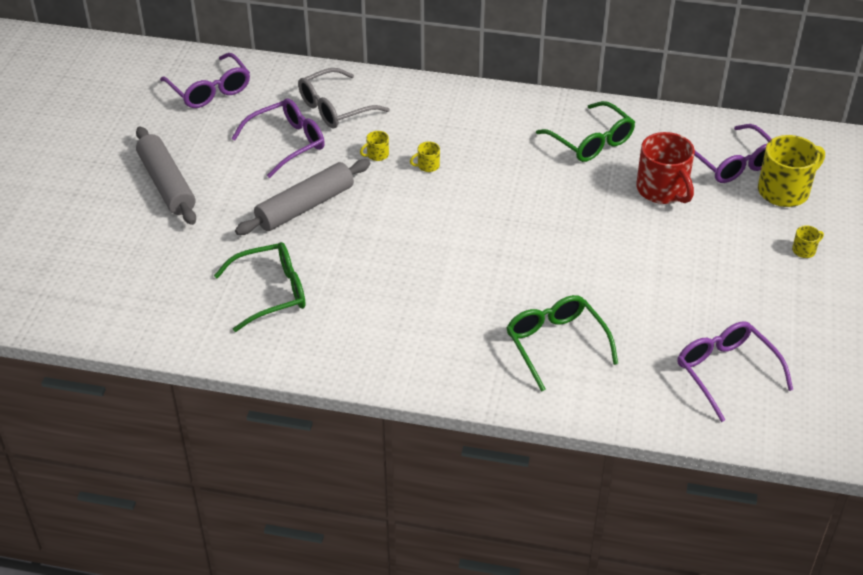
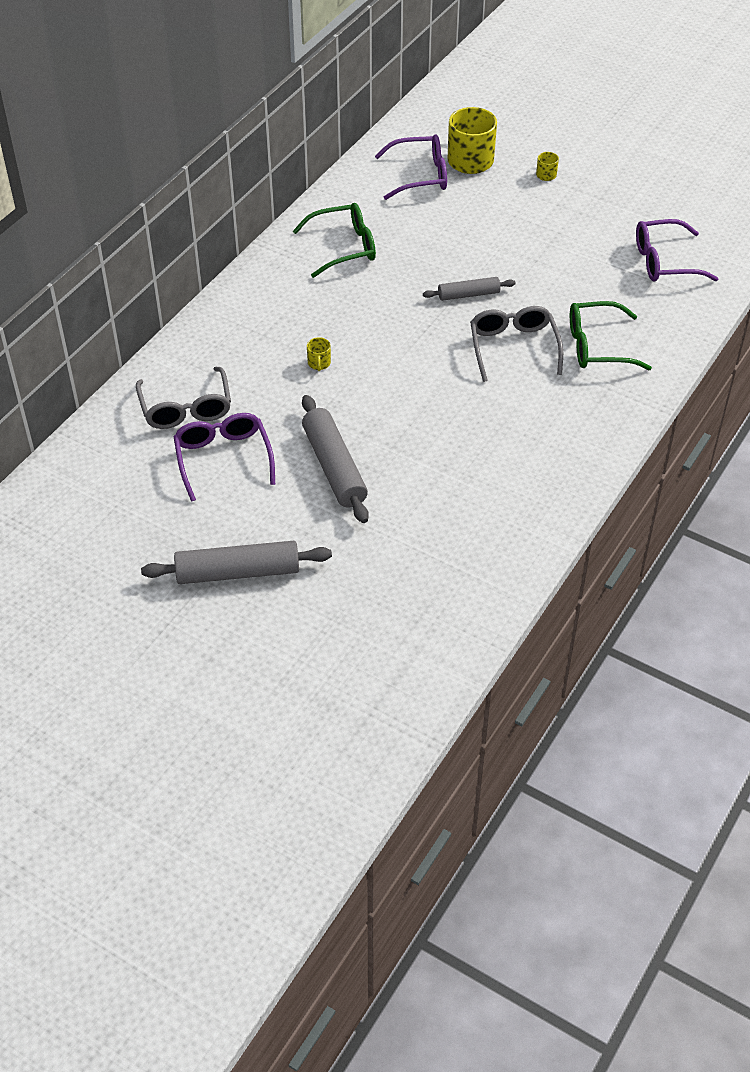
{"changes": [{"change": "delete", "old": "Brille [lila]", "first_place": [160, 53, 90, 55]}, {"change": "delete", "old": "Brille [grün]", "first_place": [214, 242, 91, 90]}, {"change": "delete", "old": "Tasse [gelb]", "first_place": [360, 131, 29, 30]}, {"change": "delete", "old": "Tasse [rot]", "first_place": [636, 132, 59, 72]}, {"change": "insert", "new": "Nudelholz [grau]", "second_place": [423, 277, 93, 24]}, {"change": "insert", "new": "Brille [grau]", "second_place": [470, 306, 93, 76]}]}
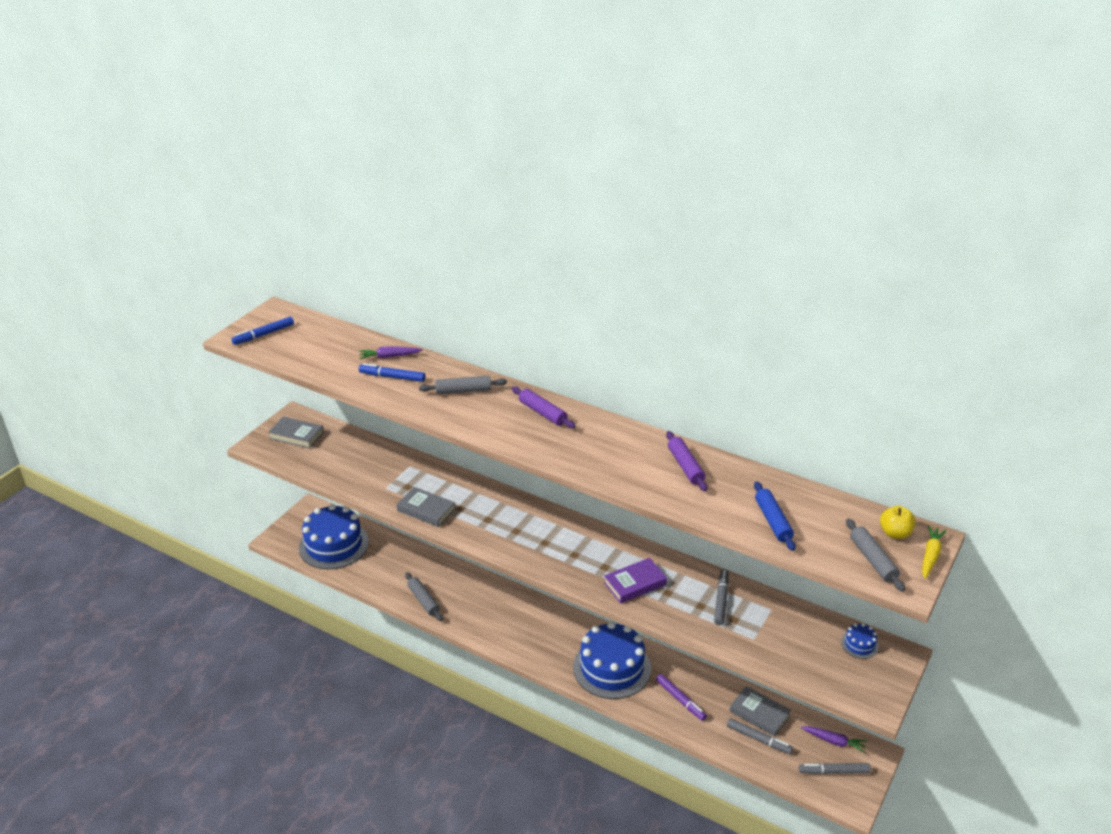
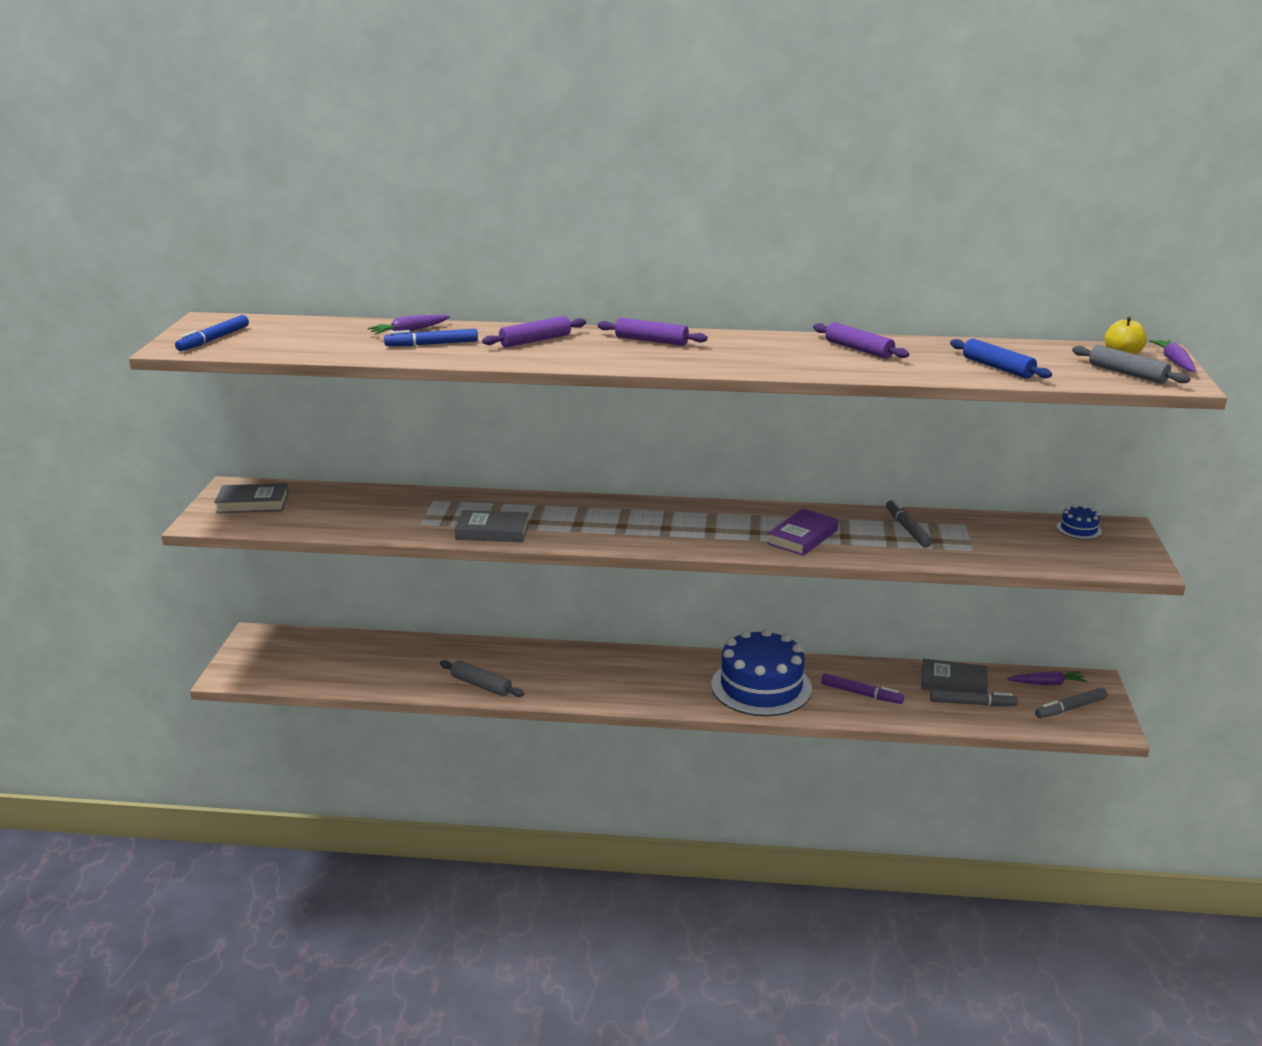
{"changes": [{"change": "delete", "old": "Kuchen [blau]", "first_place": [299, 504, 70, 65]}, {"change": "recolor", "old": "Nudelholz [grau]", "new": "Nudelholz [lila]", "first_place": [419, 376, 88, 19], "second_place": [482, 316, 104, 31]}, {"change": "recolor", "old": "Karotte [gelb]", "new": "Karotte [lila]", "first_place": [922, 525, 25, 54], "second_place": [1149, 340, 47, 32]}]}
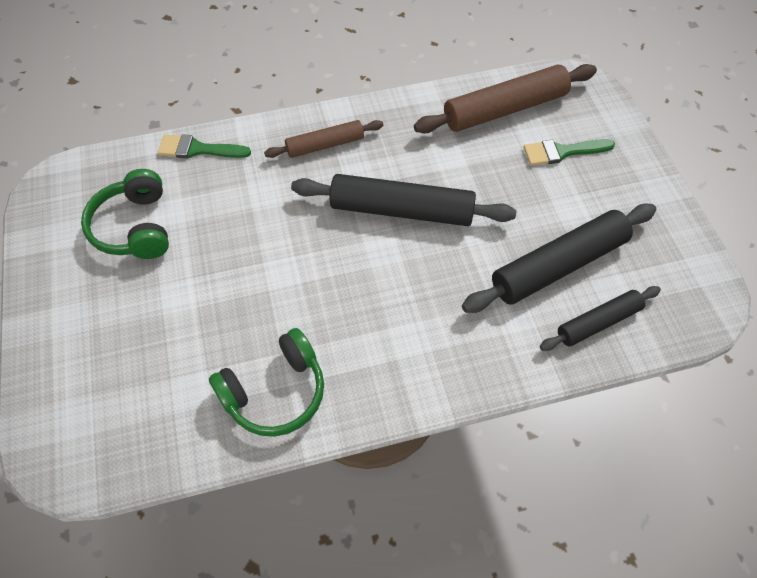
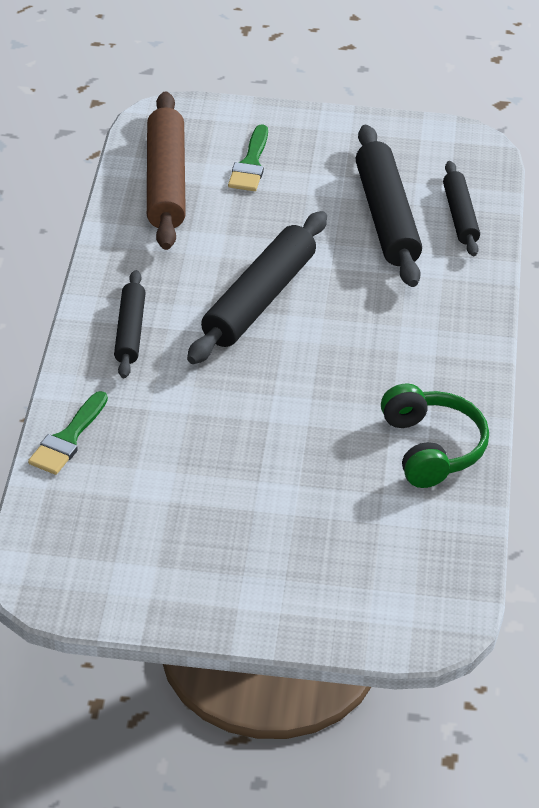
{"changes": [{"change": "delete", "old": "Kopfhörer [grün]", "first_place": [81, 169, 88, 90]}, {"change": "recolor", "old": "Nudelholz [braun]", "new": "Nudelholz [schwarz]", "first_place": [264, 120, 119, 38], "second_place": [114, 270, 32, 108]}]}
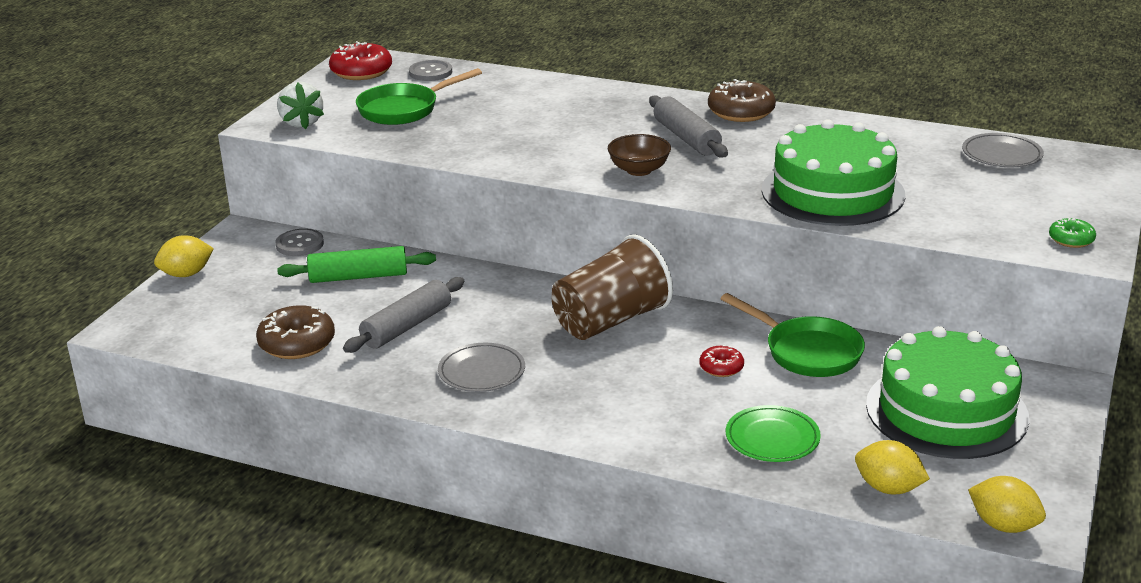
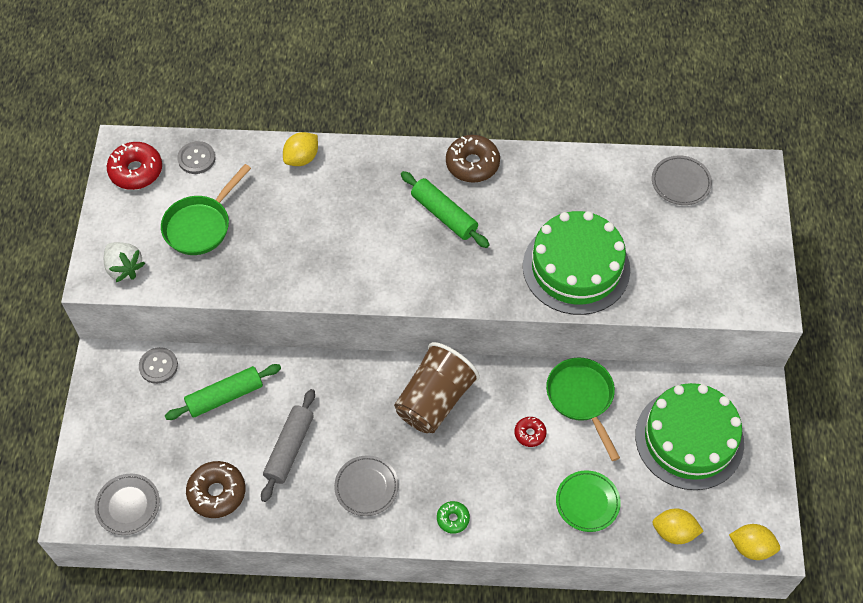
{"changes": [{"change": "delete", "old": "Schüssel [braun]", "first_place": [608, 134, 63, 42]}, {"change": "insert", "new": "Teller [grau]", "second_place": [95, 474, 65, 61]}, {"change": "move", "old": "Zitrone [gelb]", "first_place": [154, 235, 60, 42], "second_place": [283, 132, 35, 34]}, {"change": "move", "old": "Donut [grün]", "first_place": [1049, 217, 47, 31], "second_place": [437, 501, 33, 33]}, {"change": "recolor", "old": "Nudelholz [grau]", "new": "Nudelholz [grün]", "first_place": [649, 95, 79, 63], "second_place": [401, 171, 89, 77]}, {"change": "rotate", "old": "Pfanne [grün]", "first_place": [721, 293, 144, 84], "second_place": [546, 358, 74, 103], "degrees": -135}]}
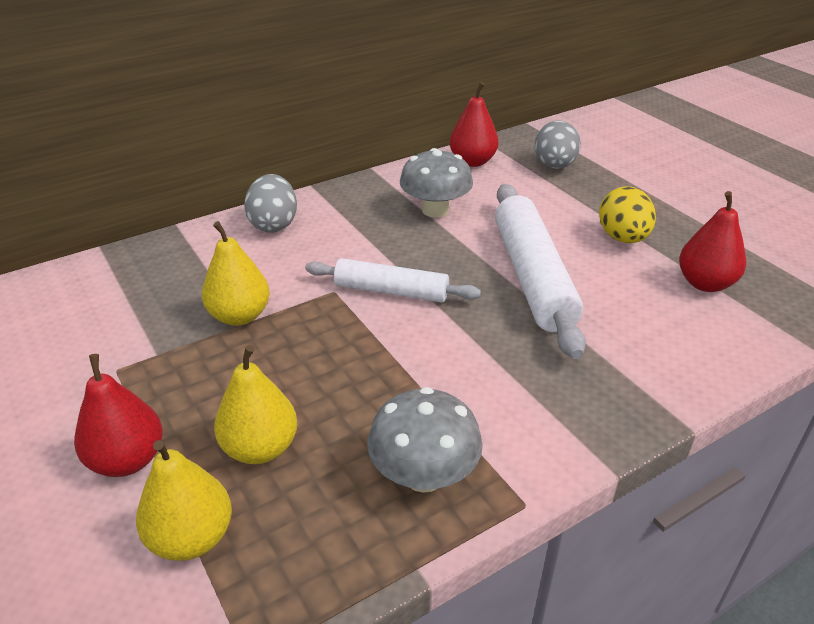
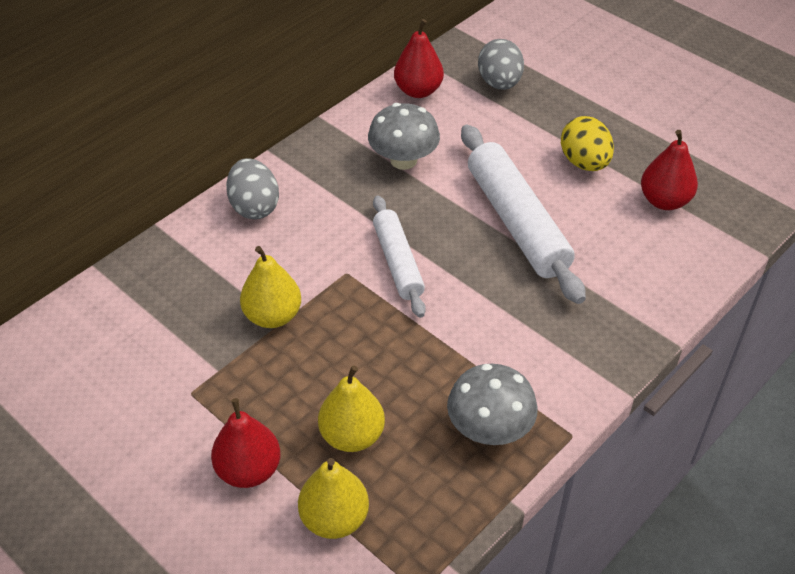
{"changes": [{"change": "rotate", "old": "Nudelholz [weiß]", "first_place": [305, 258, 176, 45], "second_place": [373, 196, 53, 122], "degrees": 75}]}
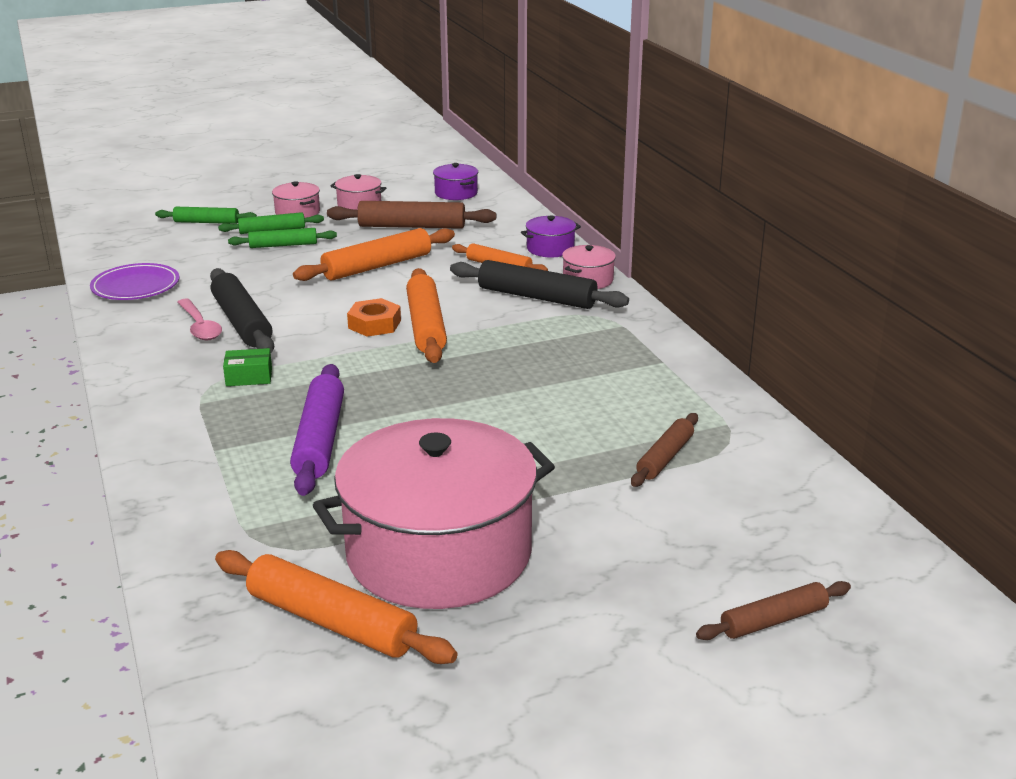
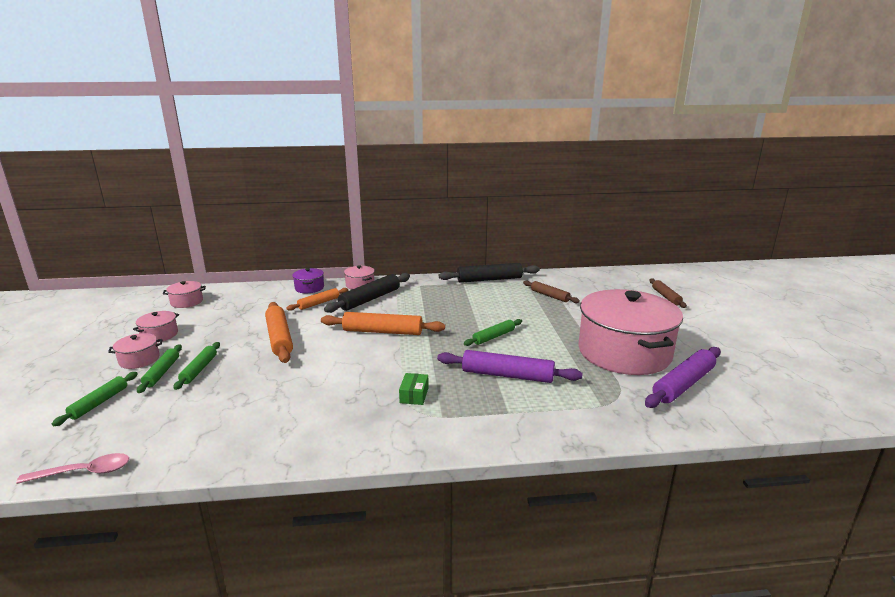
{"changes": [{"change": "delete", "old": "Teller [lila]", "first_place": [90, 263, 89, 37]}, {"change": "delete", "old": "Nudelholz [braun]", "first_place": [327, 201, 169, 28]}, {"change": "delete", "old": "Sechskantmutter [orange]", "first_place": [347, 298, 54, 39]}, {"change": "insert", "new": "Nudelholz [grün]", "second_place": [464, 319, 58, 27]}, {"change": "move", "old": "Löffel [rosa]", "first_place": [177, 299, 45, 41], "second_place": [16, 453, 113, 31]}, {"change": "move", "old": "Nudelholz [schwarz]", "first_place": [210, 268, 64, 85], "second_place": [439, 263, 101, 20]}, {"change": "recolor", "old": "Nudelholz [orange]", "new": "Nudelholz [lila]", "first_place": [215, 550, 242, 114], "second_place": [645, 347, 76, 61]}, {"change": "recolor", "old": "Kochtopf [lila]", "new": "Kochtopf [rosa]", "first_place": [433, 163, 45, 37], "second_place": [163, 281, 43, 27]}]}
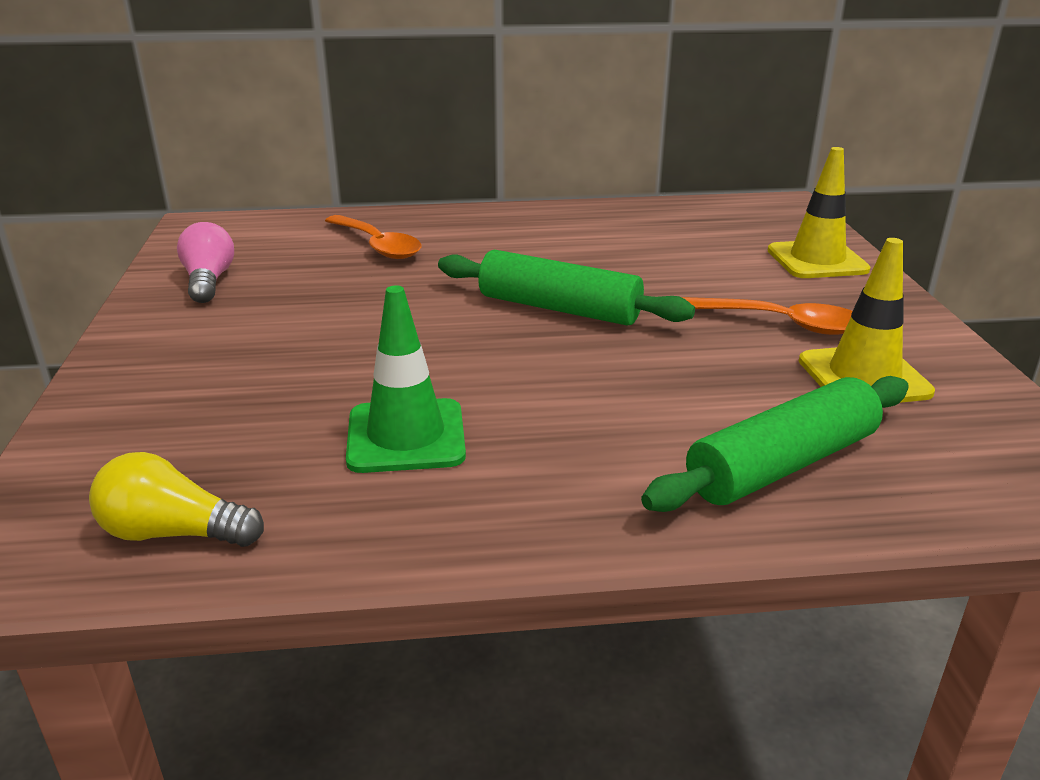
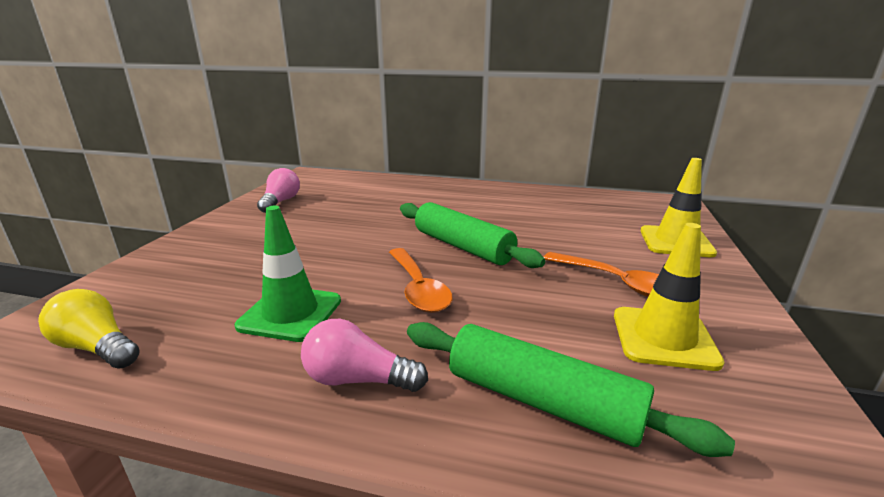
{"changes": [{"change": "insert", "new": "Glühbirne [rosa]", "second_place": [301, 319, 127, 73]}, {"change": "move", "old": "Löffel [orange]", "first_place": [325, 215, 97, 44], "second_place": [389, 248, 63, 65]}, {"change": "rotate", "old": "Nudelholz [grün]", "first_place": [641, 376, 268, 136], "second_place": [407, 322, 328, 135], "degrees": 45}]}
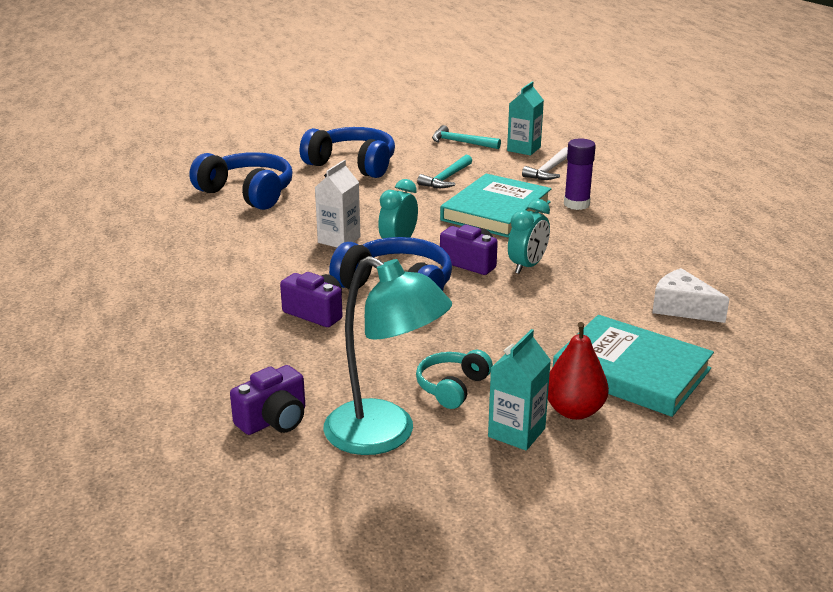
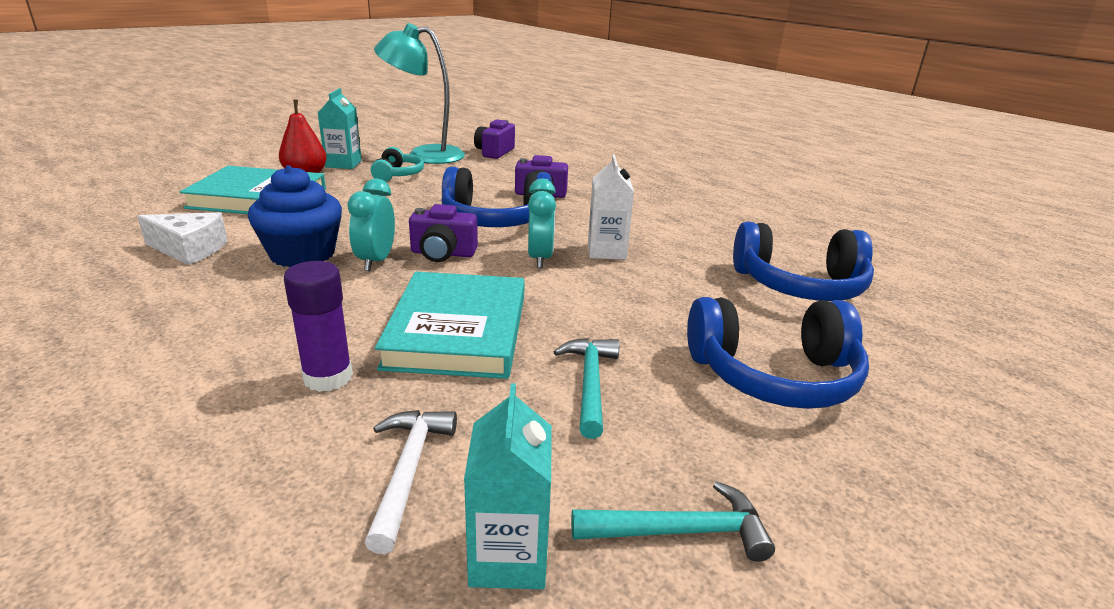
{"changes": [{"change": "insert", "new": "Muffin [blau]", "second_place": [248, 165, 94, 102]}]}
